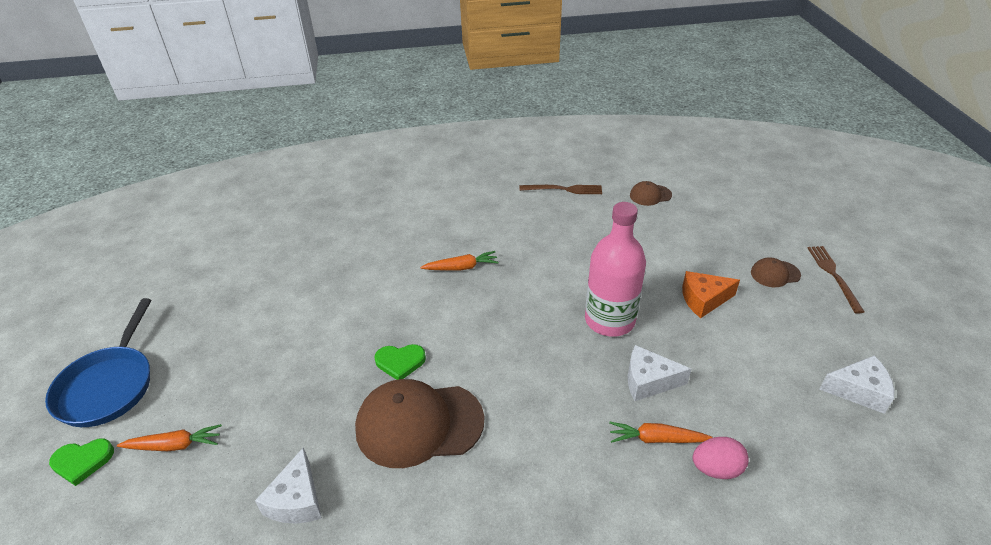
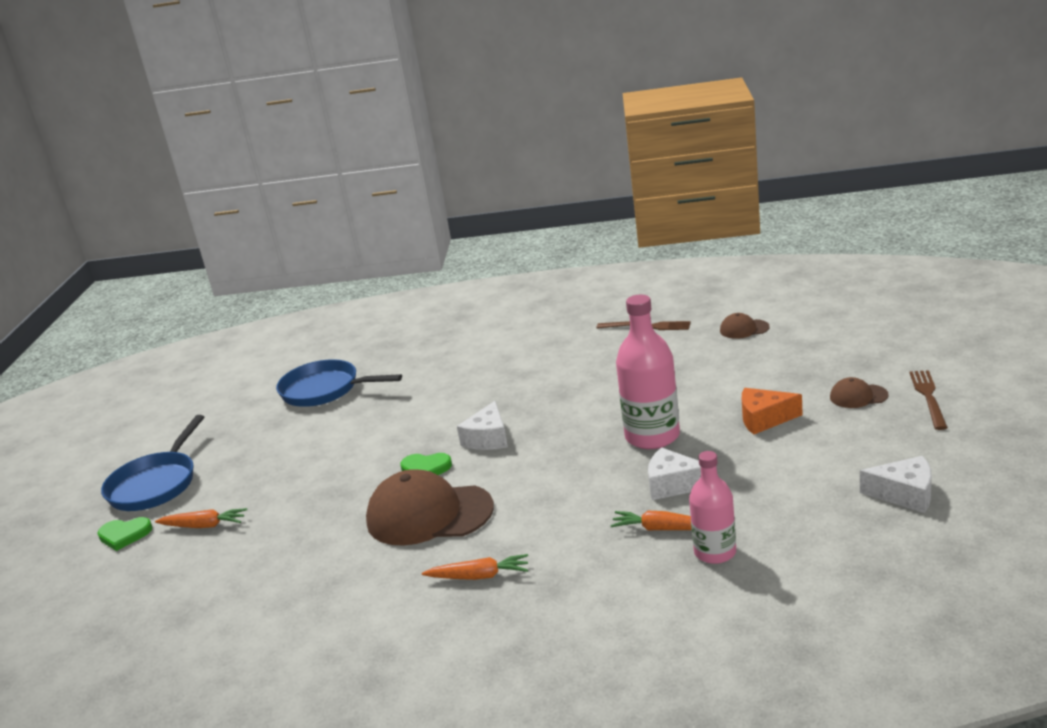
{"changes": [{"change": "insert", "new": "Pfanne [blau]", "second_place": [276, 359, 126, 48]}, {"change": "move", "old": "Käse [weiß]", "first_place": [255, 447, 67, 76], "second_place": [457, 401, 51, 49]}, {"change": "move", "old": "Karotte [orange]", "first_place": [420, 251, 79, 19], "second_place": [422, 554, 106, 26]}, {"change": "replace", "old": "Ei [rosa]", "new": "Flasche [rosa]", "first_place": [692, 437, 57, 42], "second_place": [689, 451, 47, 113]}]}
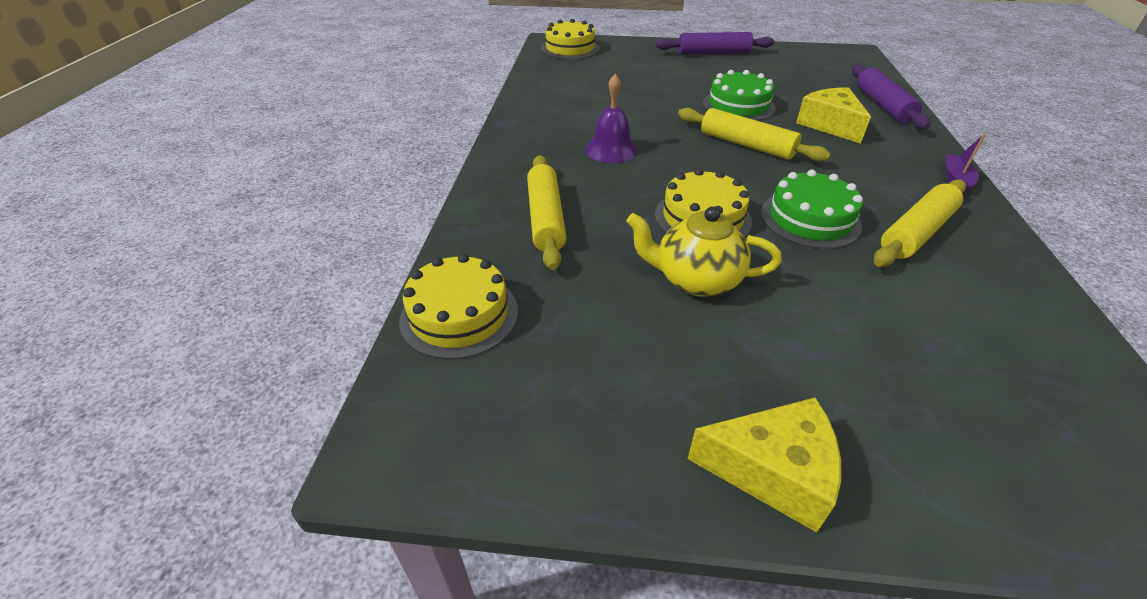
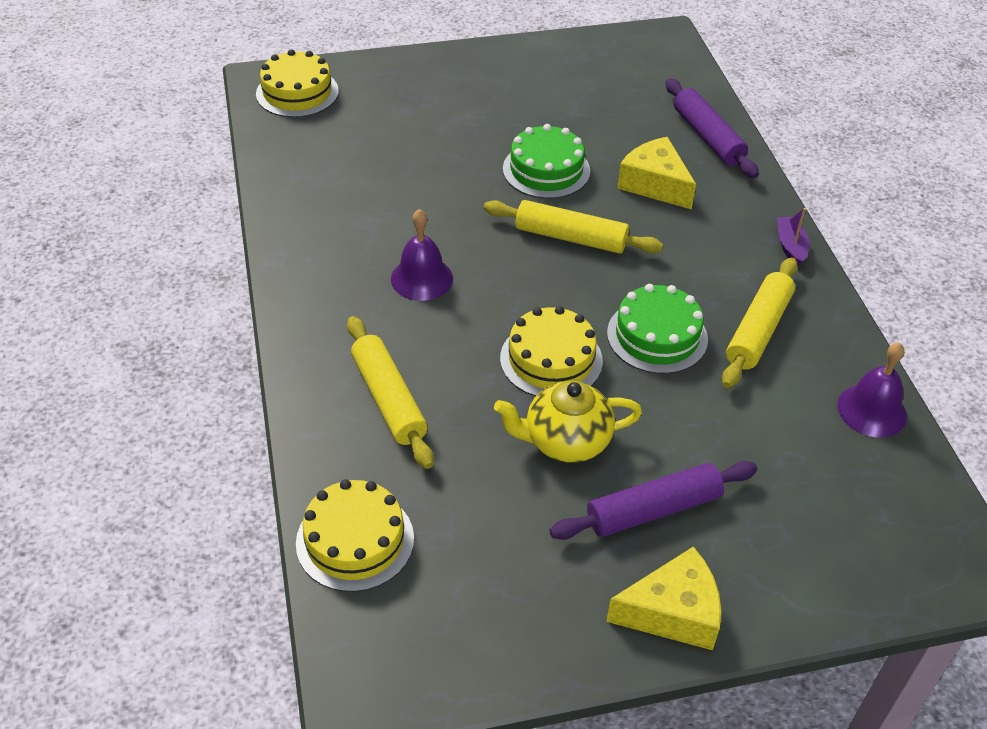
{"changes": [{"change": "insert", "new": "Glocke [lila]", "second_place": [837, 343, 70, 95]}, {"change": "move", "old": "Nudelholz [lila]", "first_place": [656, 32, 118, 23], "second_place": [550, 461, 207, 79]}]}
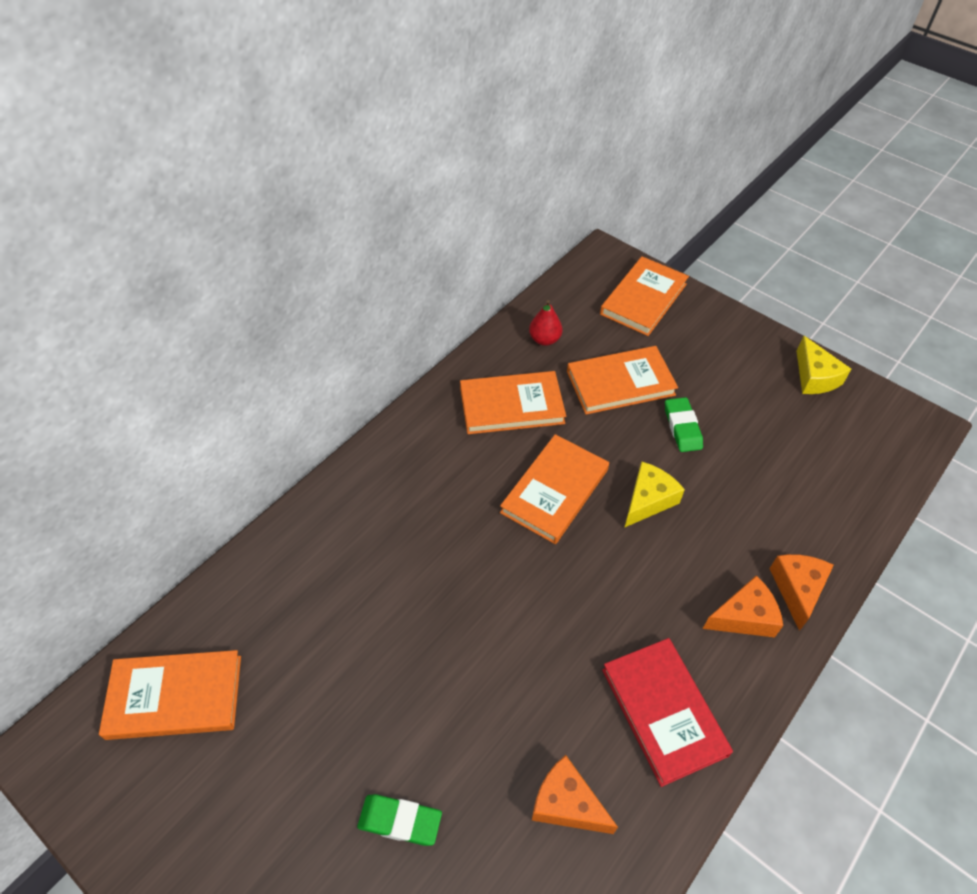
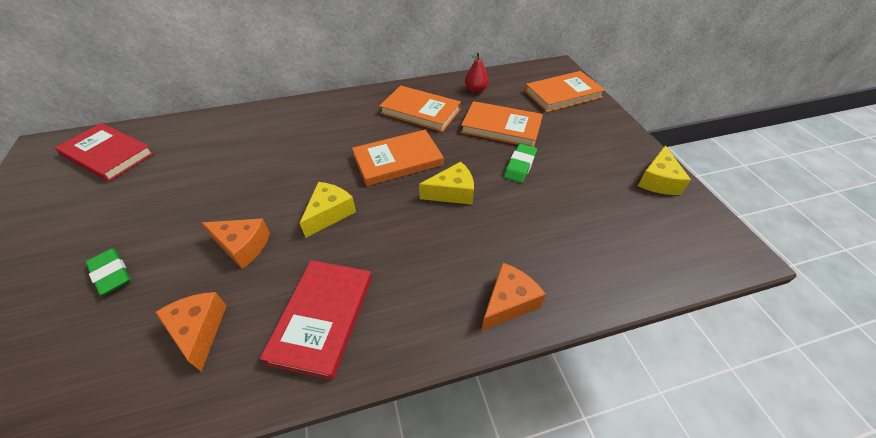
{"changes": [{"change": "insert", "new": "Käse [gelb]", "second_place": [300, 182, 56, 56]}, {"change": "move", "old": "Käse [orange]", "first_place": [703, 575, 80, 62], "second_place": [202, 218, 68, 51]}, {"change": "recolor", "old": "Buch [orange]", "new": "Buch [rot]", "first_place": [99, 650, 142, 90], "second_place": [55, 123, 99, 59]}]}
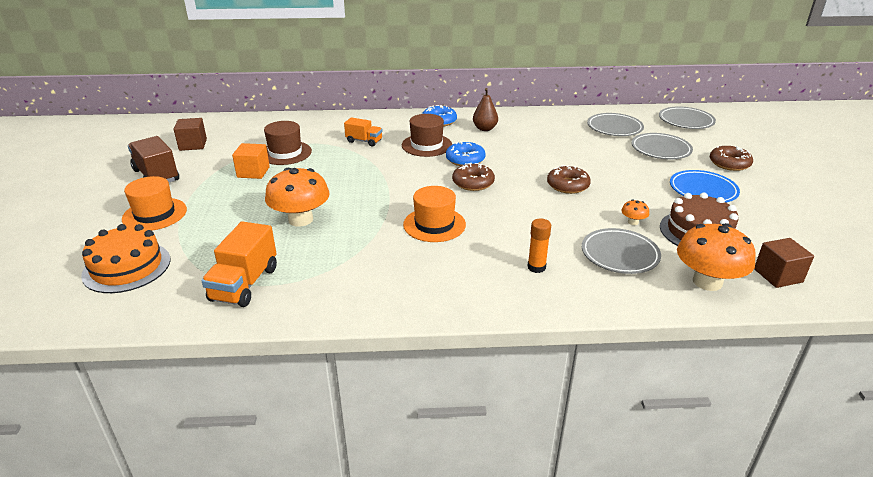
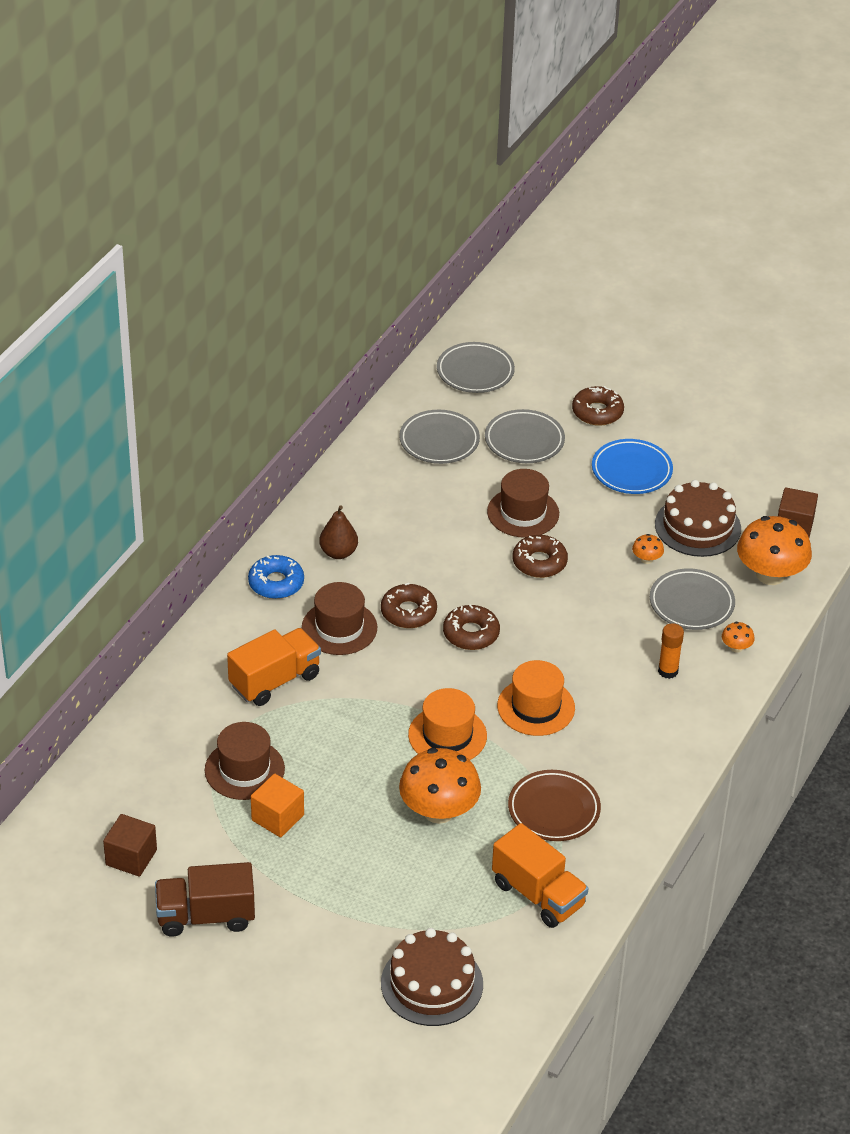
{"changes": [{"change": "insert", "new": "Hut [braun]", "second_place": [487, 469, 72, 69]}, {"change": "insert", "new": "Teller [braun]", "second_place": [508, 770, 93, 71]}, {"change": "insert", "new": "Pilz [orange]", "second_place": [722, 622, 33, 31]}, {"change": "move", "old": "Hut [orange]", "first_place": [122, 176, 65, 55], "second_place": [408, 688, 79, 72]}, {"change": "recolor", "old": "Kuchen [orange]", "new": "Kuchen [braun]", "first_place": [81, 224, 89, 69], "second_place": [381, 928, 102, 98]}, {"change": "recolor", "old": "Donut [blau]", "new": "Donut [braun]", "first_place": [446, 141, 40, 25], "second_place": [381, 583, 56, 45]}, {"change": "resize", "old": "Lastwagen [orange]", "first_place": [344, 117, 39, 30], "second_place": [227, 628, 94, 78], "factor": 1.63}]}
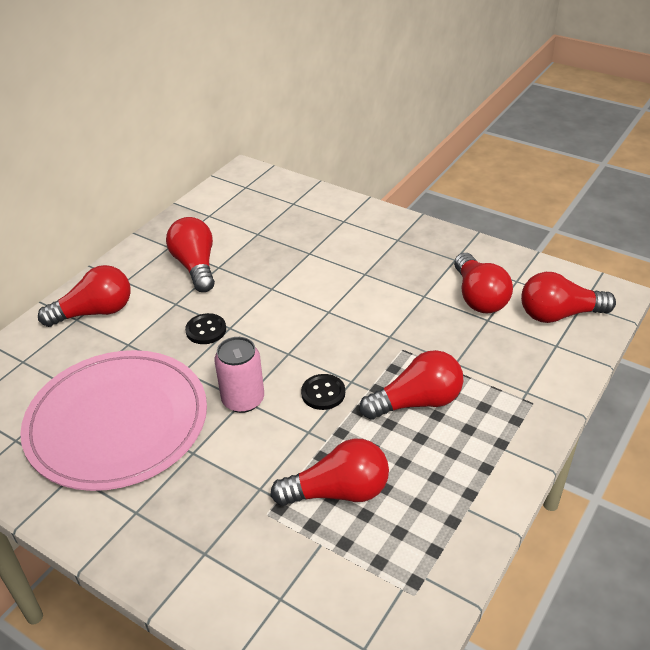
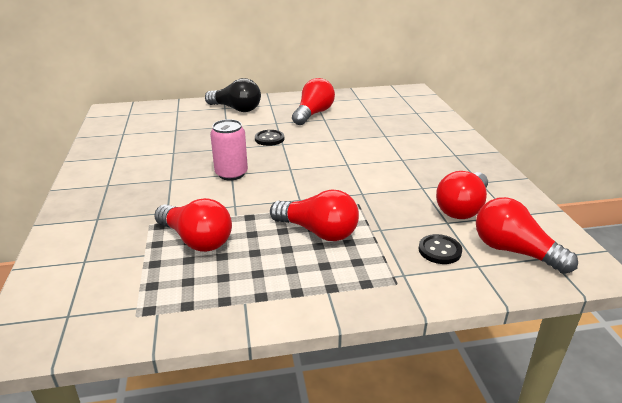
{"changes": [{"change": "delete", "old": "Teller [rosa]", "first_place": [20, 350, 187, 141]}, {"change": "move", "old": "Knopf [schwarz]", "first_place": [301, 374, 44, 36], "second_place": [419, 234, 43, 30]}, {"change": "recolor", "old": "Glühbirne [rot]", "new": "Glühbirne [schwarz]", "first_place": [38, 265, 93, 62], "second_place": [205, 78, 56, 34]}]}
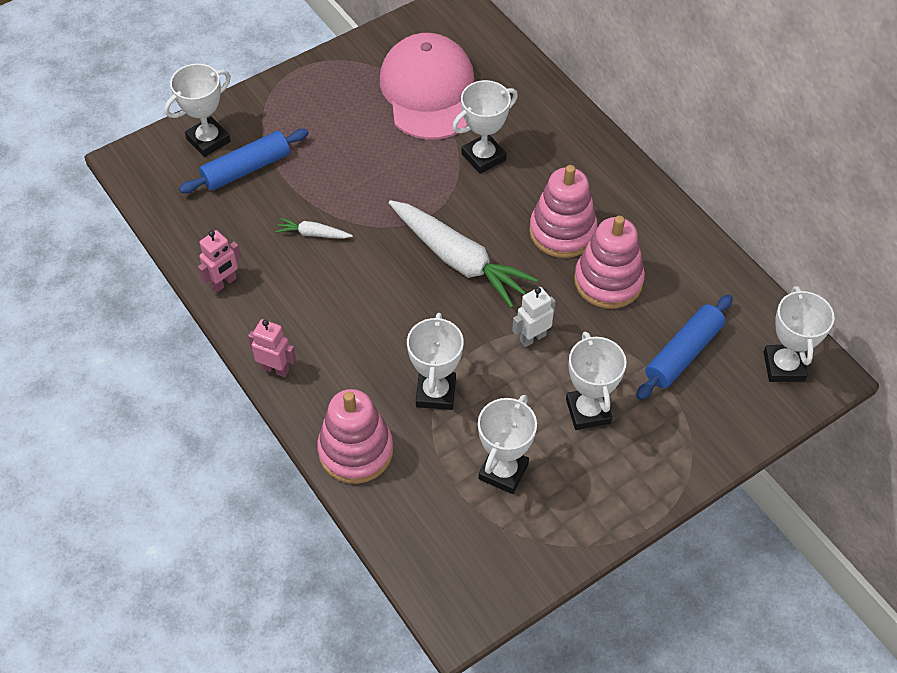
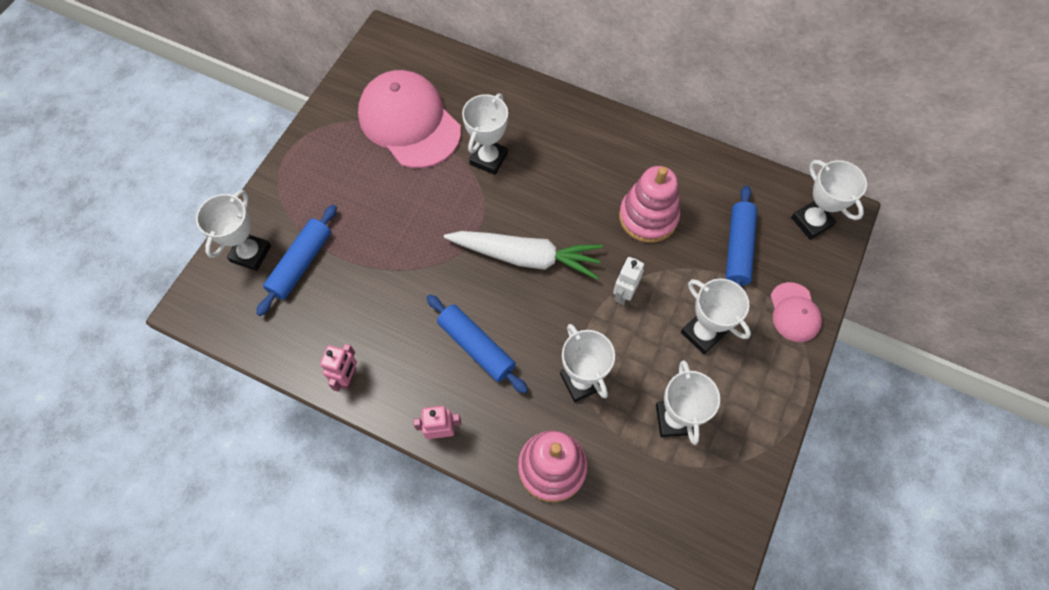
{"changes": [{"change": "delete", "old": "Karotte [weiß]", "first_place": [276, 218, 77, 21]}, {"change": "delete", "old": "Stapelspielzeug [rosa]", "first_place": [529, 165, 69, 93]}, {"change": "insert", "new": "Nudelholz [blau]", "second_place": [426, 294, 102, 100]}, {"change": "insert", "new": "Kappe [rosa]", "second_place": [770, 282, 52, 60]}]}
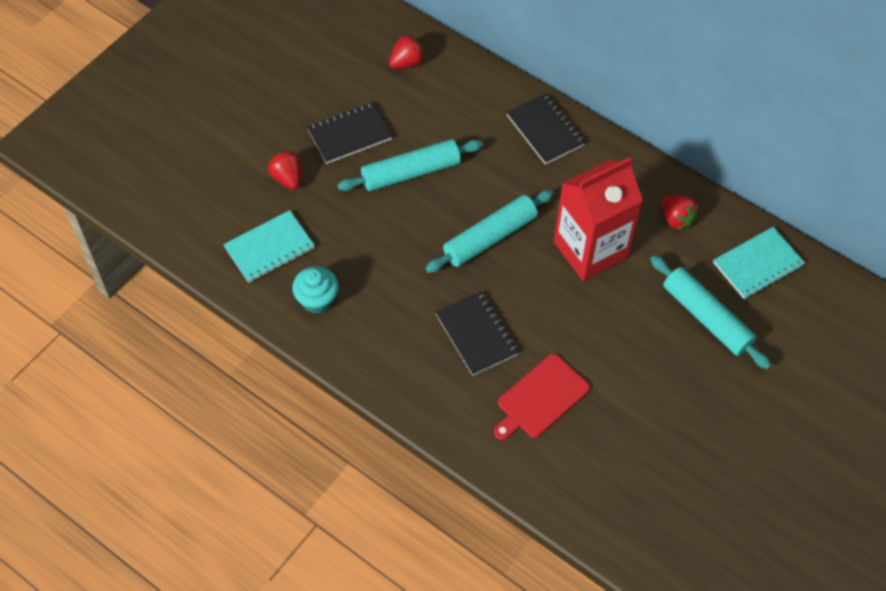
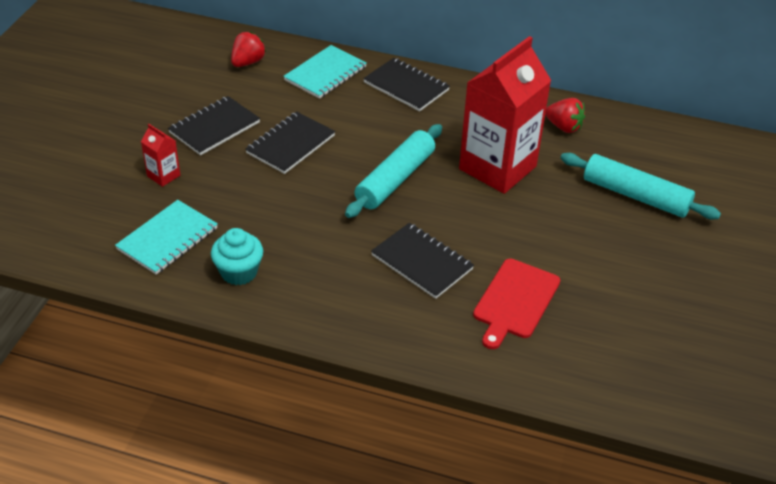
{"changes": [{"change": "move", "old": "Notizbuch [türkis]", "first_place": [713, 227, 92, 72], "second_place": [283, 45, 84, 54]}, {"change": "replace", "old": "Erdbeere [rot]", "new": "Getränkekarton [rot]", "first_place": [268, 150, 34, 40], "second_place": [141, 124, 39, 63]}, {"change": "replace", "old": "Nudelholz [türkis]", "new": "Notizbuch [schwarz]", "first_place": [338, 139, 145, 52], "second_place": [245, 111, 90, 63]}]}
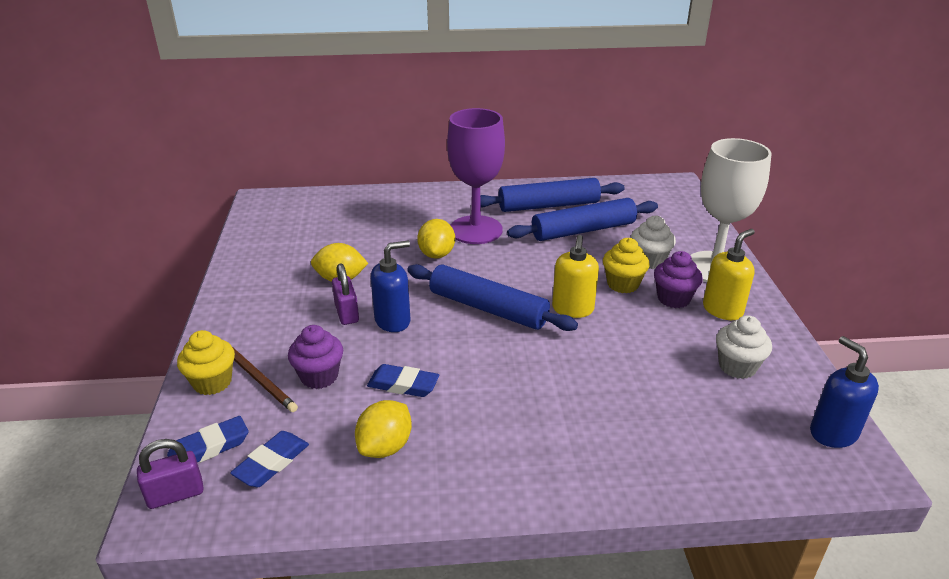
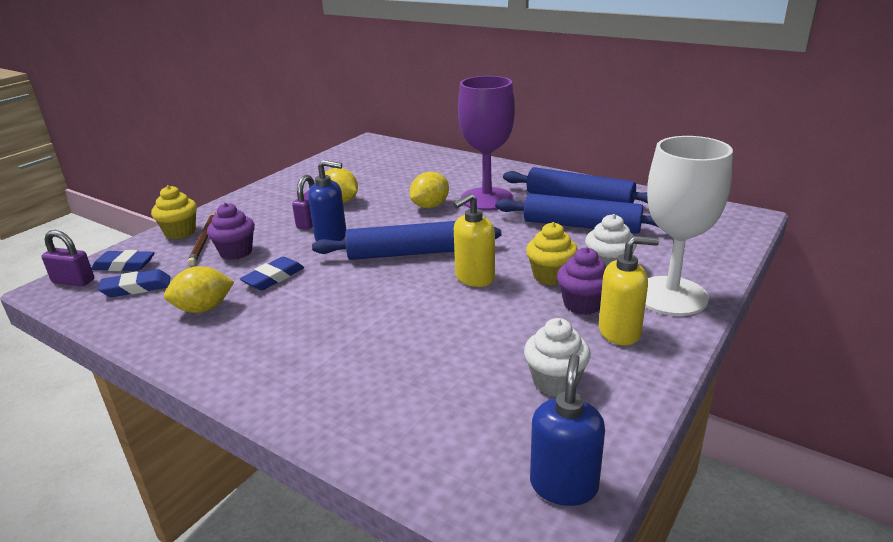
{"changes": [{"change": "rotate", "old": "Radiergummi [blau]", "first_place": [367, 364, 72, 33], "second_place": [240, 257, 64, 33], "degrees": 75}, {"change": "rotate", "old": "Nudelholz [blau]", "first_place": [407, 264, 171, 67], "second_place": [312, 221, 189, 39], "degrees": -75}]}
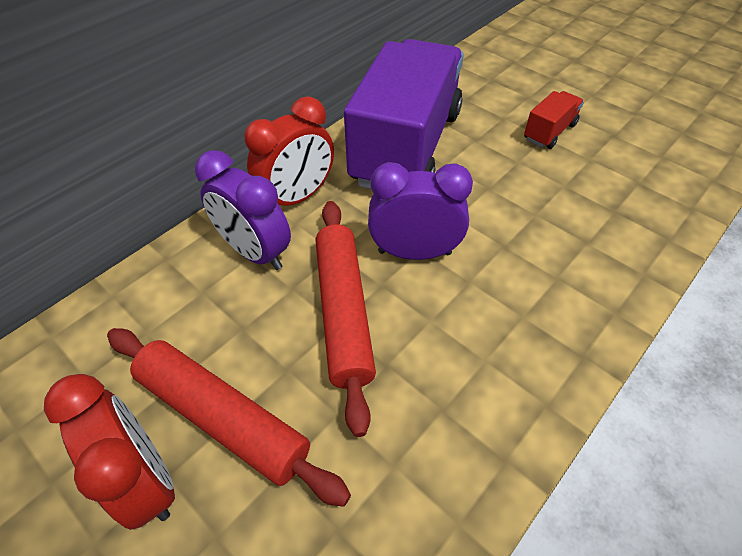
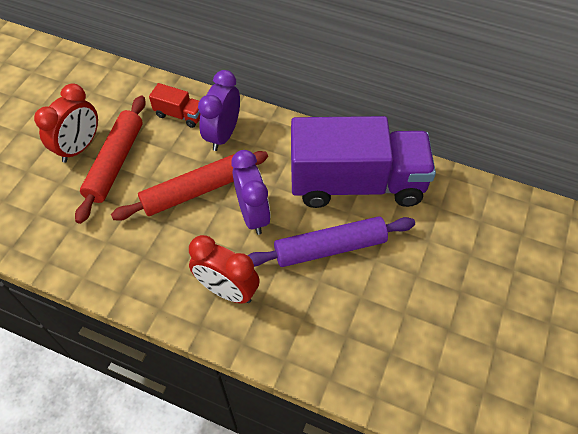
{"changes": [{"change": "insert", "new": "Nudelholz [lila]", "second_place": [248, 216, 167, 51]}, {"change": "move", "old": "Wecker [rot]", "first_place": [244, 96, 90, 110], "second_place": [189, 235, 71, 69]}, {"change": "move", "old": "Lastwagen [rot]", "first_place": [524, 91, 60, 58], "second_place": [149, 83, 51, 45]}]}
